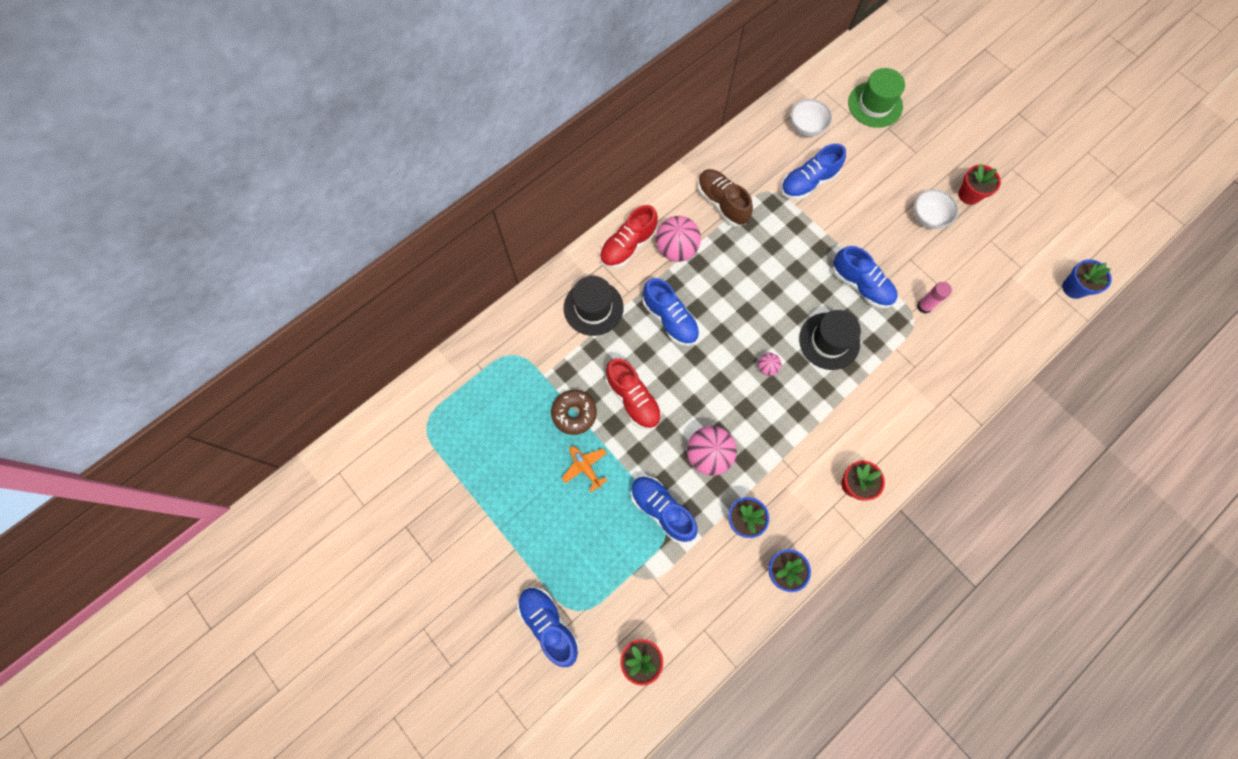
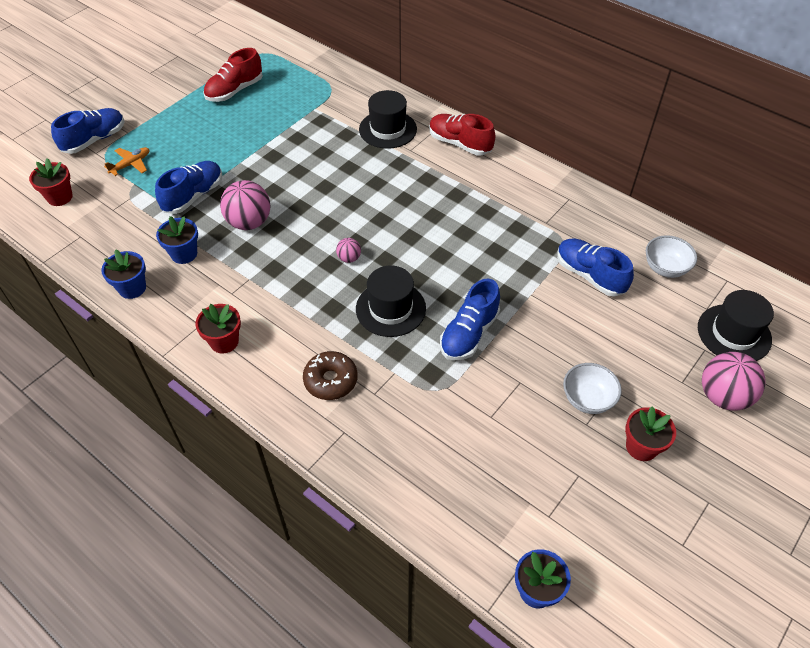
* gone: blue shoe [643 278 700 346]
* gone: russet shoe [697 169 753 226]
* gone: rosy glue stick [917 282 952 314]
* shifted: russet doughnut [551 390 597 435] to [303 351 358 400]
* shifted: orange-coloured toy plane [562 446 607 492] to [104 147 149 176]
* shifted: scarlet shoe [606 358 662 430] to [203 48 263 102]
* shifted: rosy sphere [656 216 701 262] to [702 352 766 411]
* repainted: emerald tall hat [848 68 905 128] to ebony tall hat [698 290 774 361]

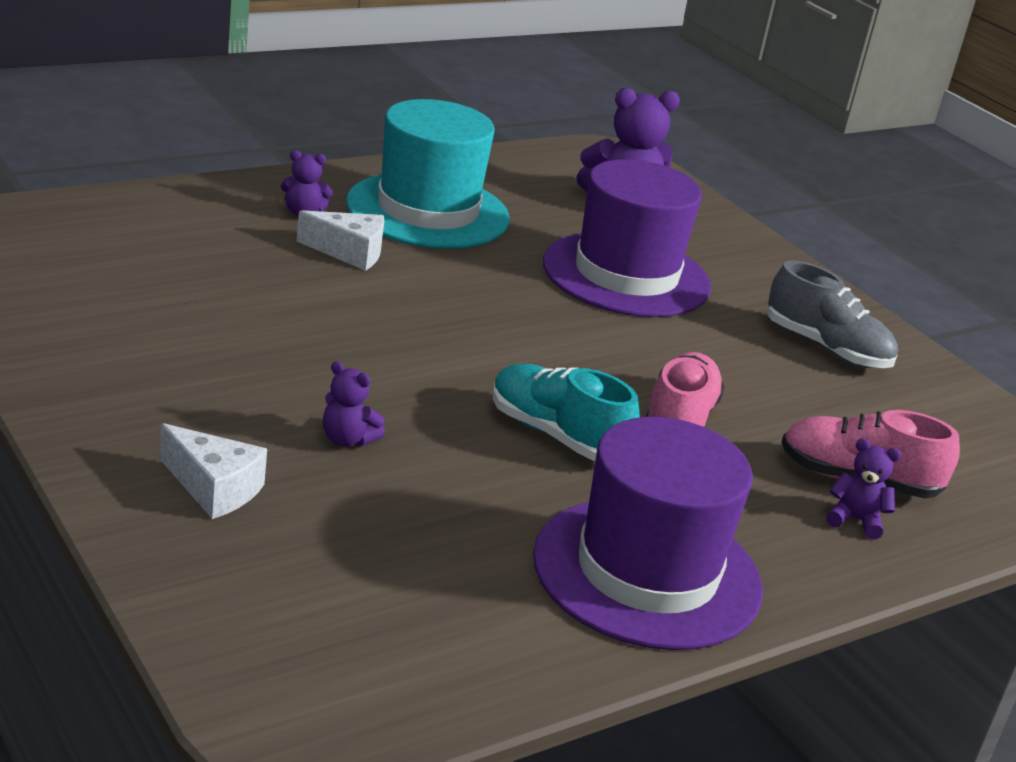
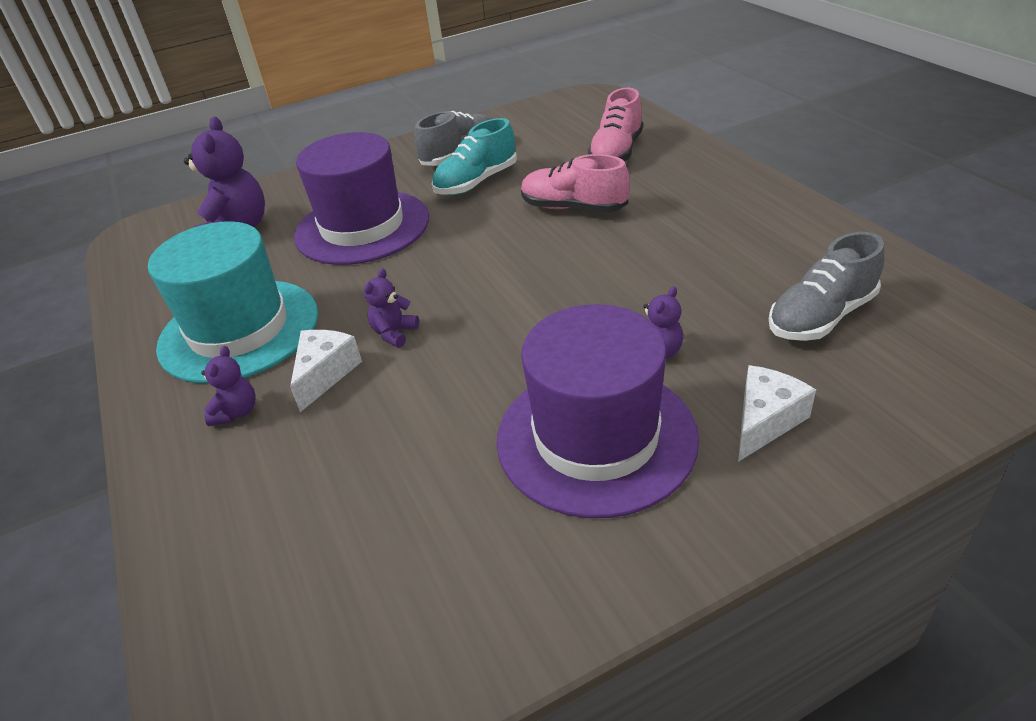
* new: ash-grey shoe [769 232 884 341]
* shifted: aqua shoe [493 364 640 461] to [432 118 517 195]
* shifted: violet tall hat [533 417 763 650] to [497 304 699 518]
* shifted: violet teddy [826 438 901 540] to [364 268 419 347]

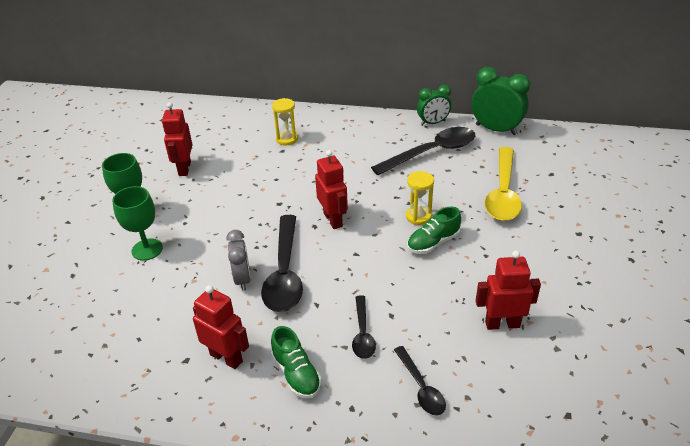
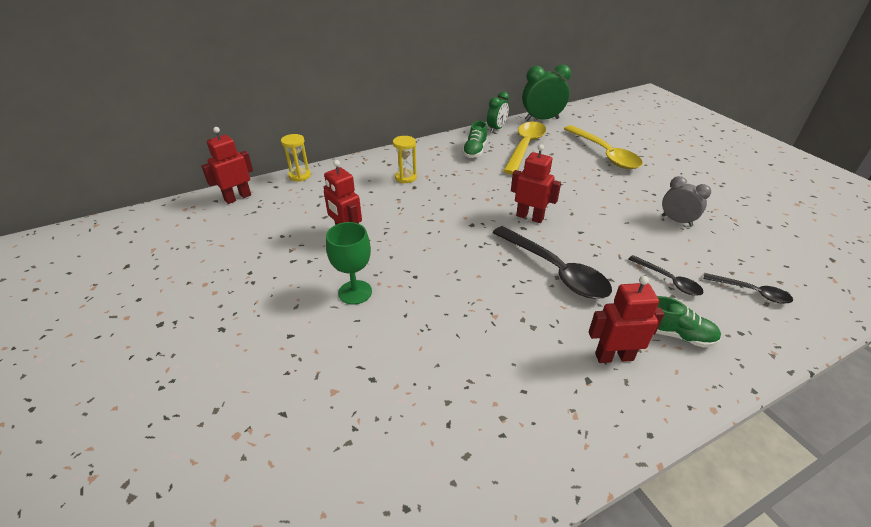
* gone: emerald goblet [112 186 163 261]
* shifted: ash-grey alarm clock [226 230 251 291] to [662 176 711 227]
* shifted: golden hourglass [406 171 434 225] to [281 134 311 182]
* shifted: emerald shoe [407 207 461 254] to [462 121 487 158]
* shifted: scarlet robot figure [476 251 541 330] to [201 127 253 204]
* repainted: ebony spoon [371 127 475 175] to golden spoon [503 122 546 175]

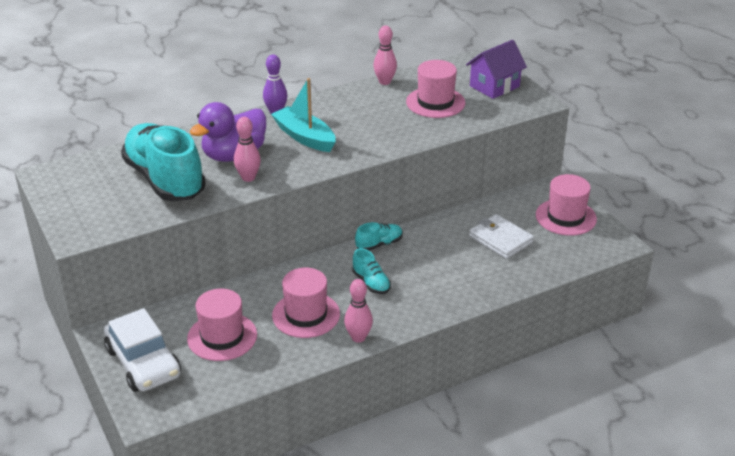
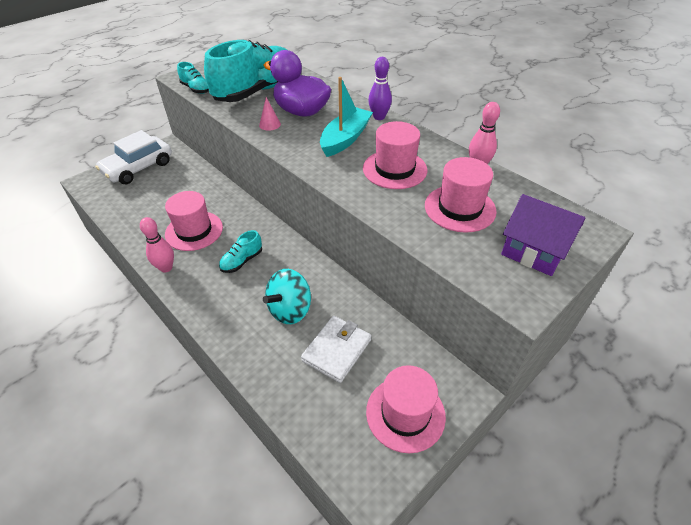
* new: aqua toy top [263 269 311 324]
* shifted: rosy tall hat [187 289 257 361] to [363 121 427 189]
* shifted: aqua shoe [355 222 403 251] to [177 62 209 94]
* swapped: rosy tenpin [234 117 261 182] to rosy cone shape [259 97 281 131]

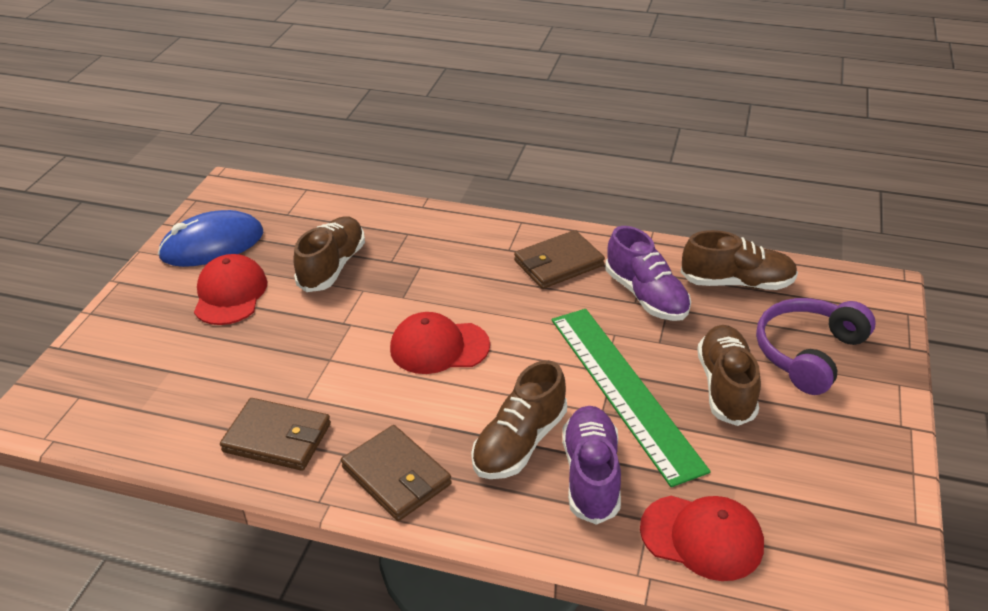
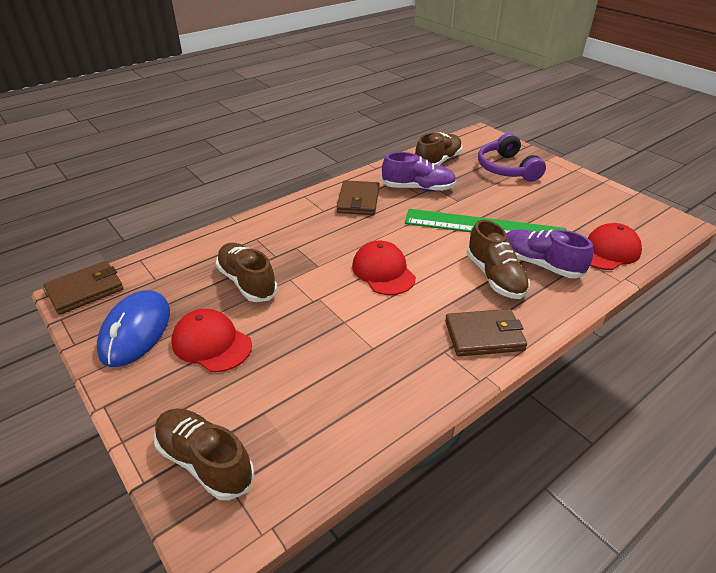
* shifted: russet card wallet [220 398 331 471] to [43 261 124 315]
* shifted: russet shoe [697 325 761 426] to [154 408 255 500]
* rotated: scarlet cap [390 312 490 374] = [352 241 416 295] 120 degrees clockwise

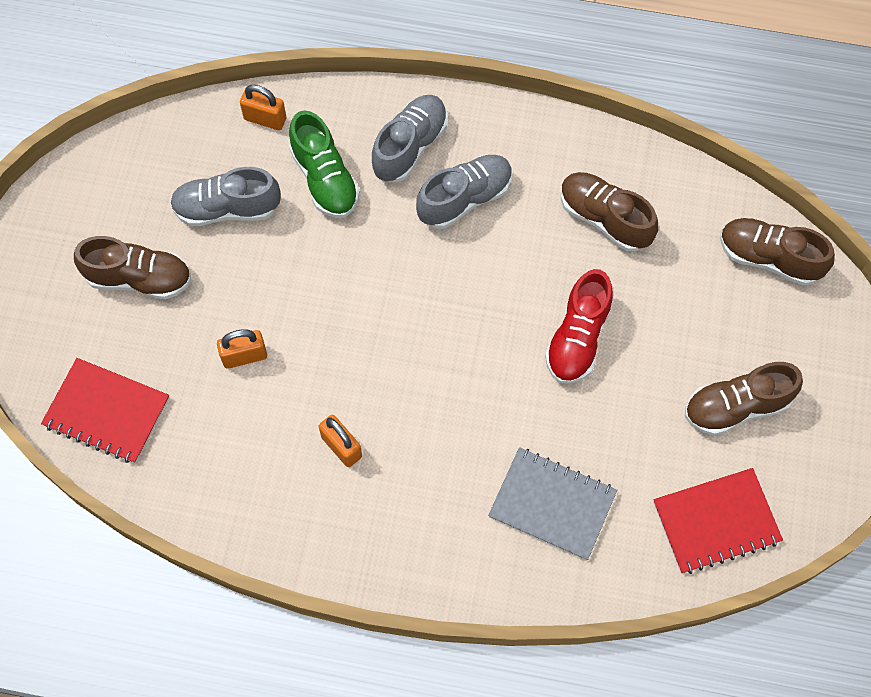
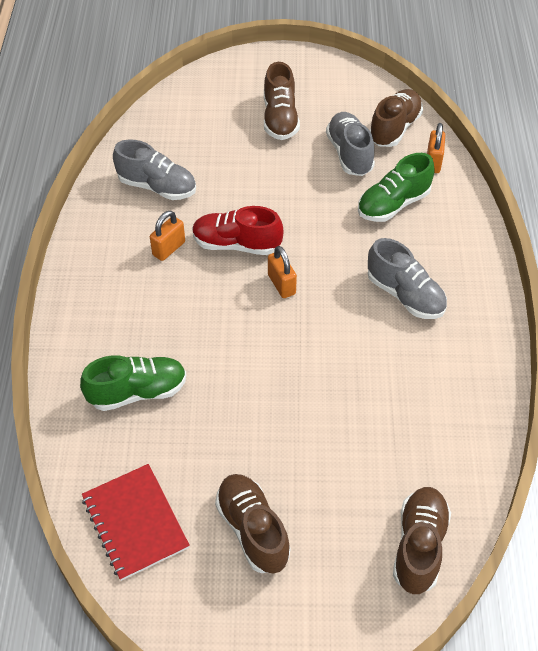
* gone: scarlet notepad [41 358 170 463]
* shifted: orange-coloured small lock [217 329 267 369] to [268 246 297 298]
* shifted: ash-grey shoe [371 95 448 182] to [113 139 196 200]
* shifted: scarlet shoe [545 269 613 384] to [192 206 283 255]
* shifted: russet shoe [561 172 658 252] to [370 89 423 147]
* swapped: ash-grey notepad [488 447 617 560] to emerald shoe [80 355 187 411]

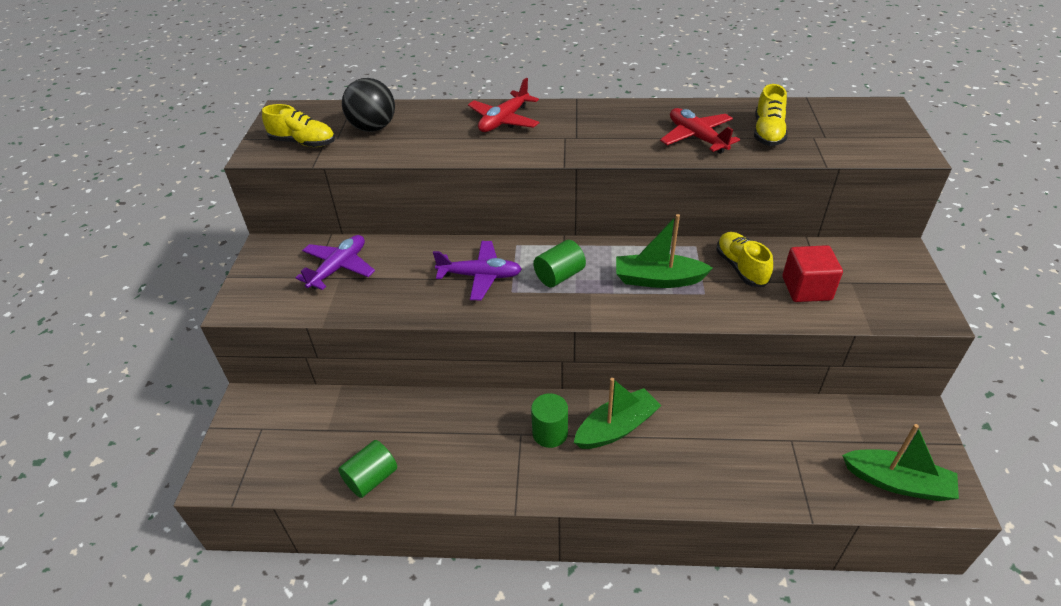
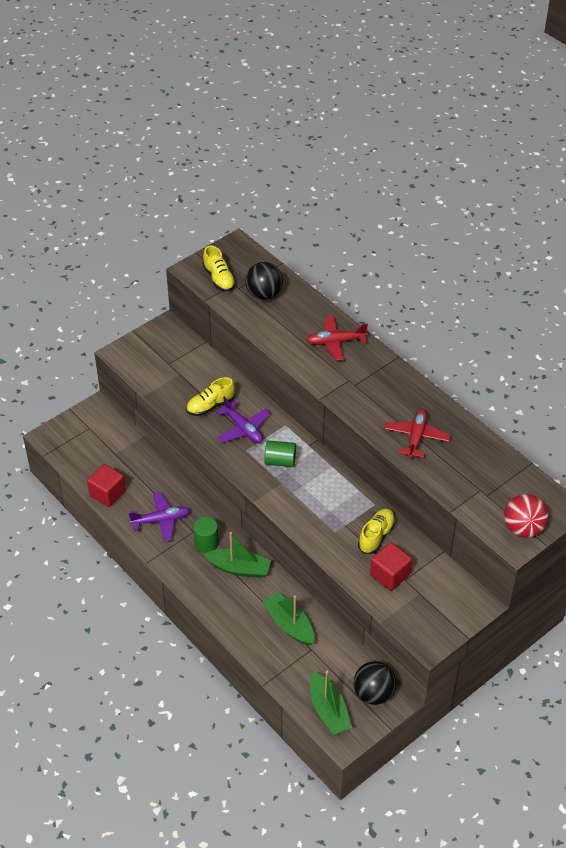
* new: ebony sphere [354 661 397 705]
* new: scarlet sphere [504 494 549 538]
* shifted: violet toy plane [295 235 375 290] to [129 492 190 542]
* shifted: emerald boat [616 214 713 288] to [263 592 314 646]
* shifted: golden shoe [754 84 788 146] to [186 377 235 416]
* swapped: emerald solid cylinder [338 440 397 498] to scarlet block [87 464 126 507]

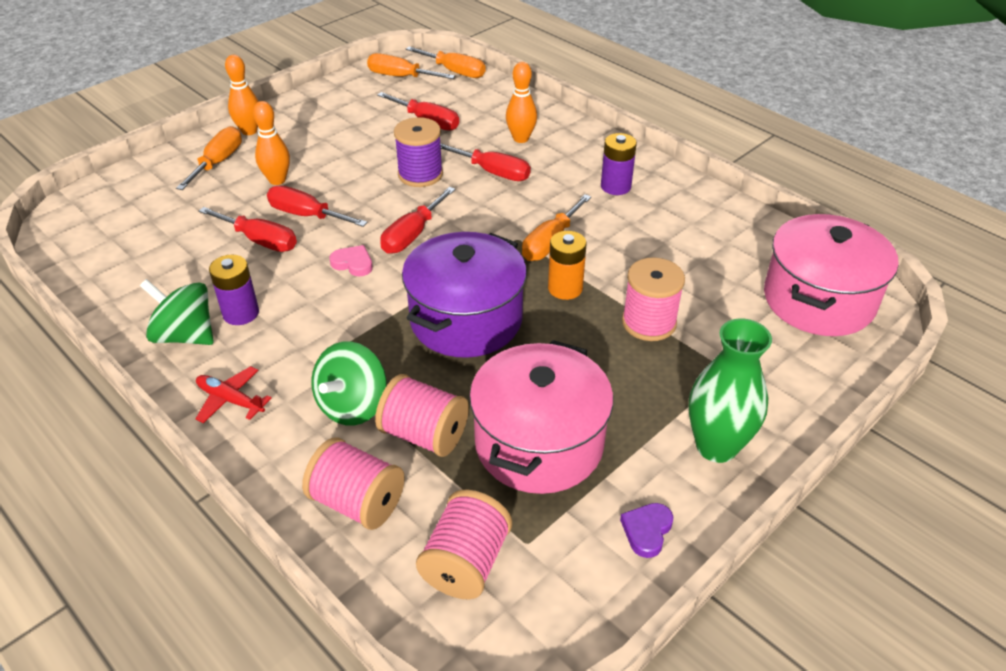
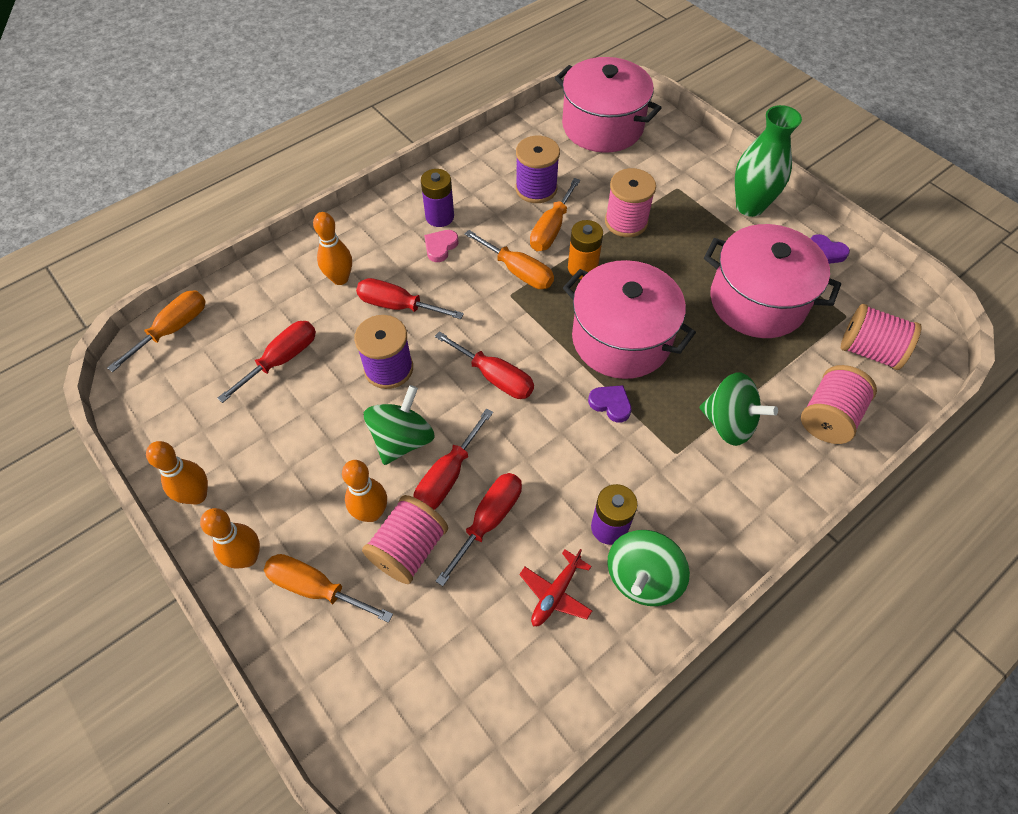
* new: orange-coloured tenpin [146 441 208 505]
* new: emerald toy top [364 385 435 465]
* new: violet reel of thread [516 136 560 203]
* new: violet heart [588 385 631 423]
* shifted: scarlet toy plane [195 366 272 423] to [519 549 592 626]
* shifted: rosy heart [330 245 373 276] to [424 230 458 262]
* shifted: orange-coloured flat screwdriver [367 53 455 79] to [530 178 580 251]
* shifted: rosy reel of thread [375 374 469 457] to [362 495 448 584]
* repainted: violet stockpot [402 232 527 358] to rosy stockpot [563 260 696 379]
* rotated: scarlet flat screwdriver [440 143 531 181] = [356 278 464 319] 105 degrees counterclockwise

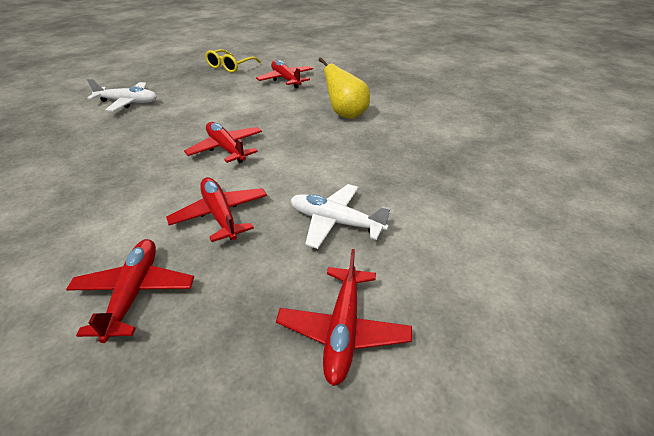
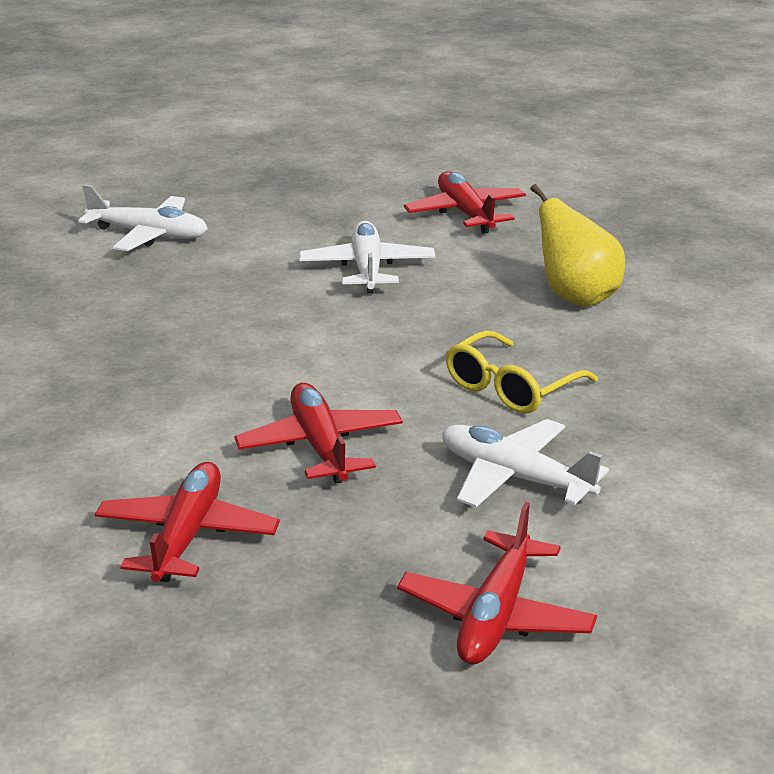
* gone: scarlet toy plane [184 122 262 163]
* new: white toy plane [299 221 435 293]
* shifted: golden glasses [205 49 261 73] to [446 330 598 413]

